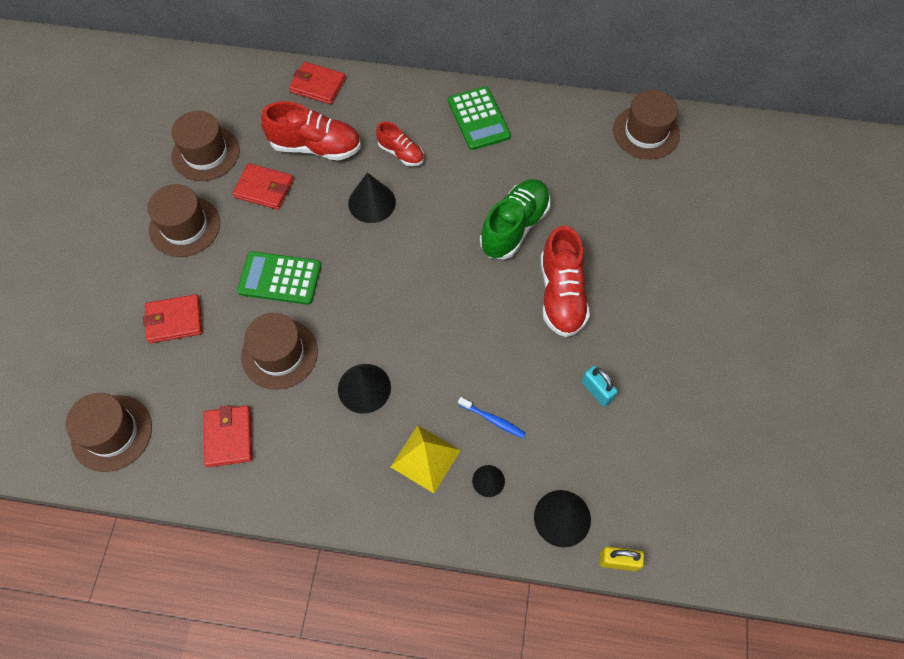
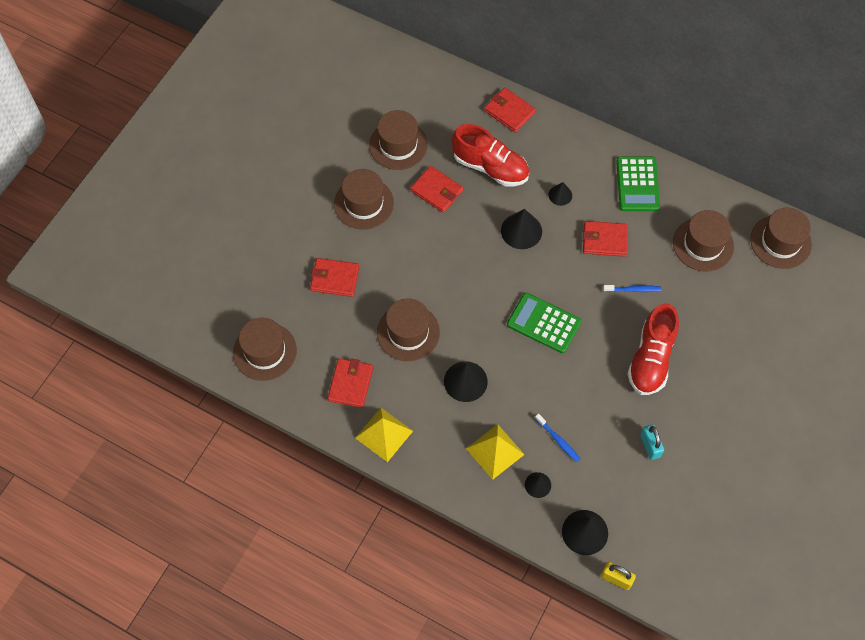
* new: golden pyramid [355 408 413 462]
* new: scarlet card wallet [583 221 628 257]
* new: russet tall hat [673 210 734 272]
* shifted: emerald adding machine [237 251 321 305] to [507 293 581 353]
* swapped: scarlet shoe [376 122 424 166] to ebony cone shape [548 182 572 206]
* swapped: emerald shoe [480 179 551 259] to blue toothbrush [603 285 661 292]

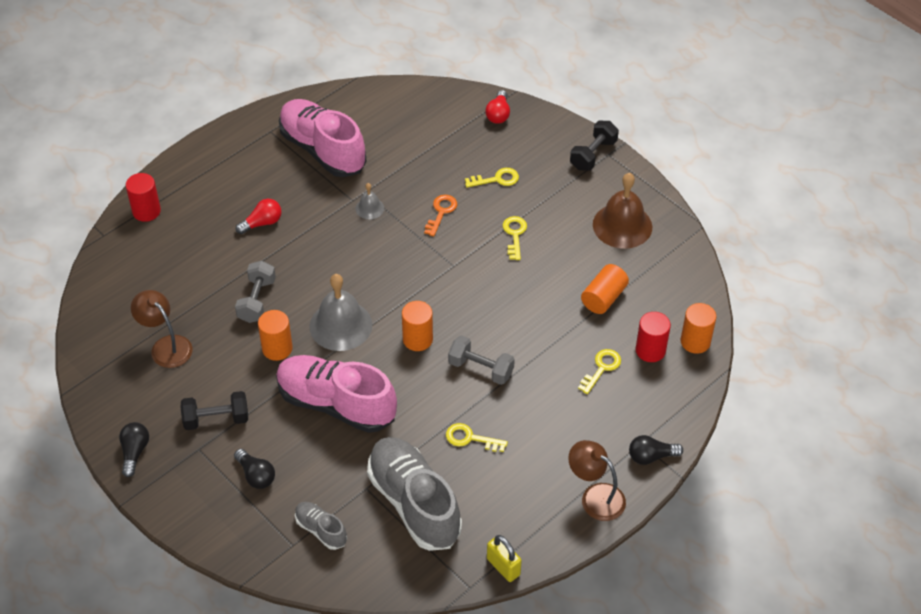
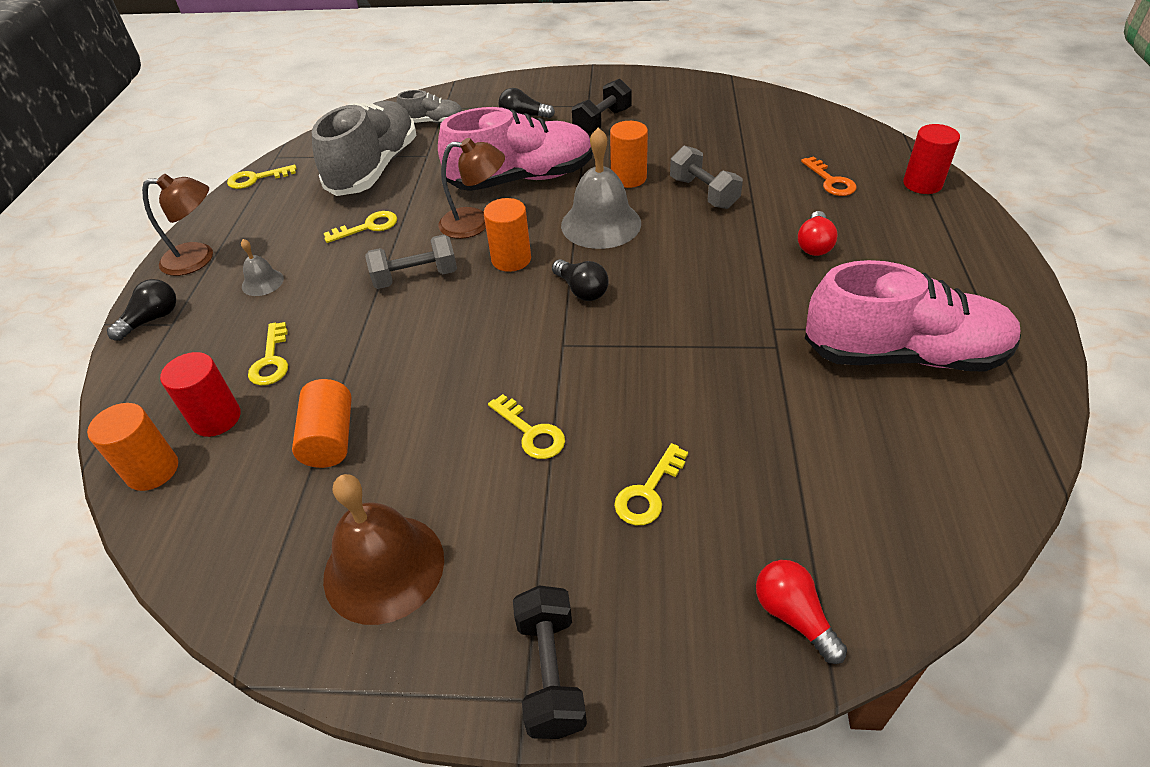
* shifted: ebony light bulb [119 422 149 477] to [552 259 609 301]
* shifted: russet reading lamp [131 290 192 368] to [438 138 505 239]
* shifted: ash-grey school bell [355 183 384 219] to [241 239 284 296]
* shifted: orange-coloured latchkey [424 195 457 237] to [801 156 856 196]
* swapped: golden small lock [487 535 522 582] to golden latchkey [227 165 297 189]
* rotated: ash-grey shoe [367 437 462 551] = [312 101 416 196] 90 degrees counterclockwise

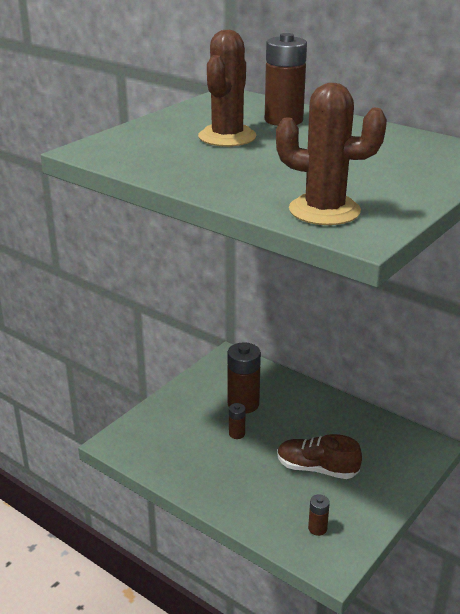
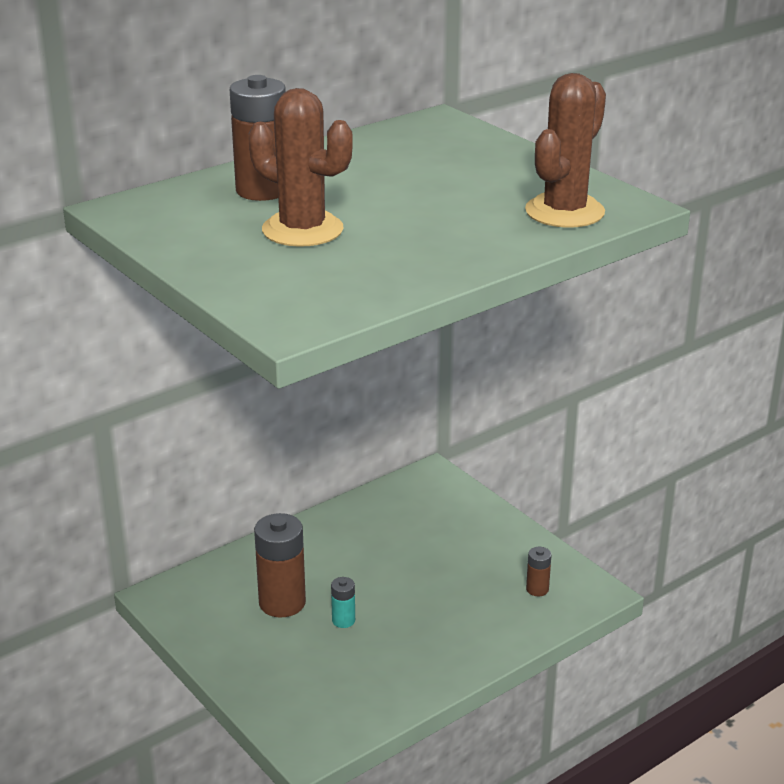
* gone: russet shoe [277 434 362 479]
* repainted: russet power cell [229 403 246 439] to aqua power cell [331 577 355 628]

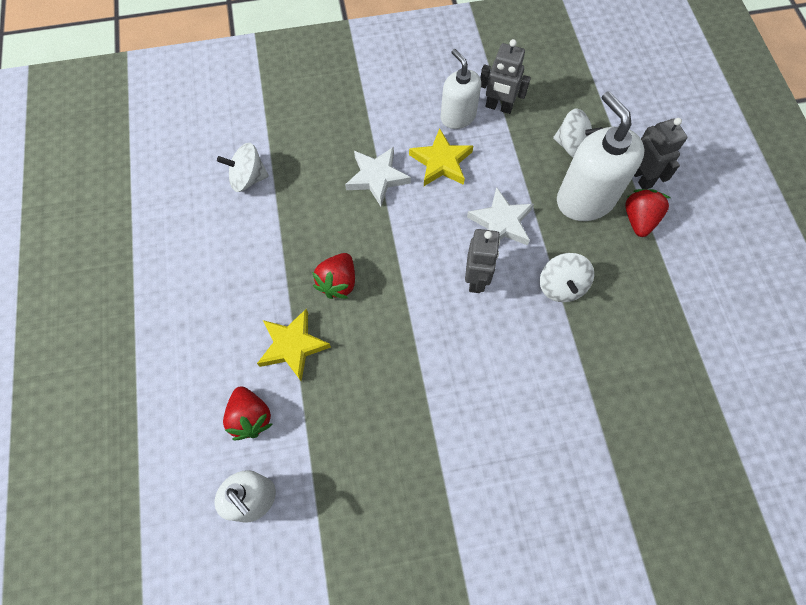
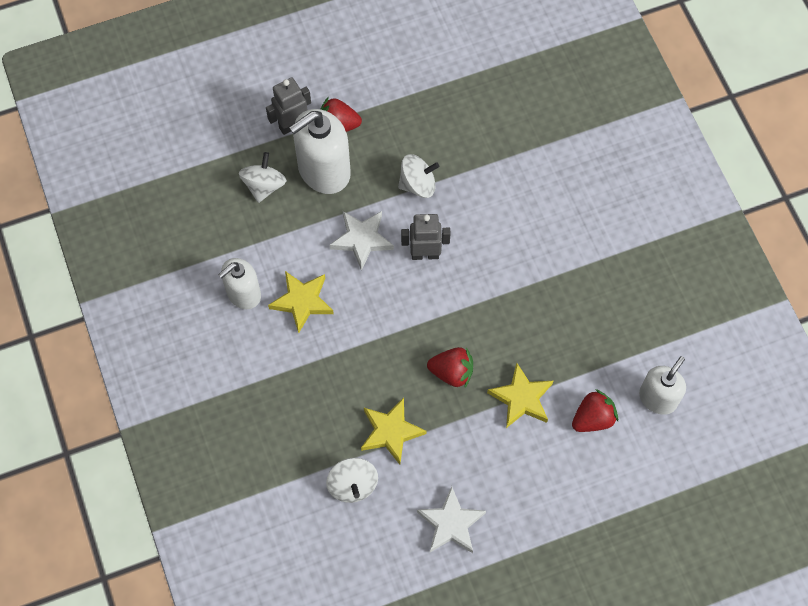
* gone: ash-grey robot figure [480 39 531 114]
* new: golden five-pointed star [361 398 427 465]
* shifted: white five-pointed star [345 147 411 206] to [417 486 486 553]

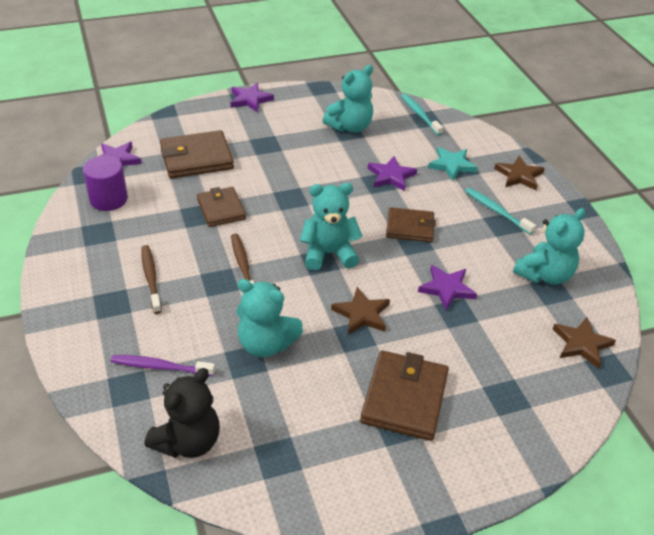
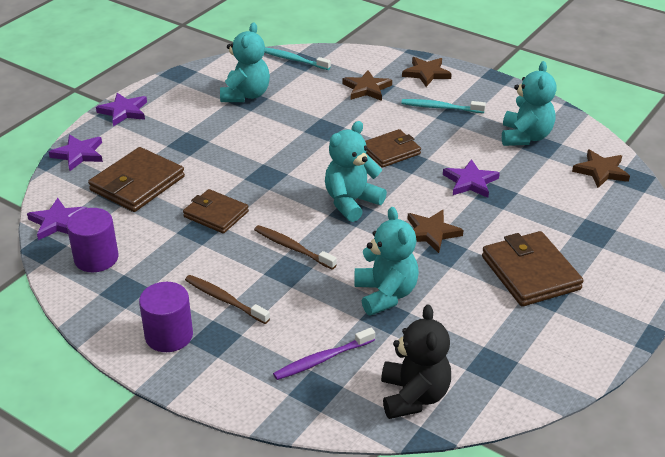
* new: violet solid cylinder [139 282 193 352]
* shifted: violet five-pointed star [368 156 417 191] to [49 135 103 171]
* repainted: aqua five-pointed star [428 147 478 181] to russet five-pointed star [343 70 392 101]
* rotated: aqua teddy [236 279 303 357] = [354 207 419 315] 90 degrees counterclockwise

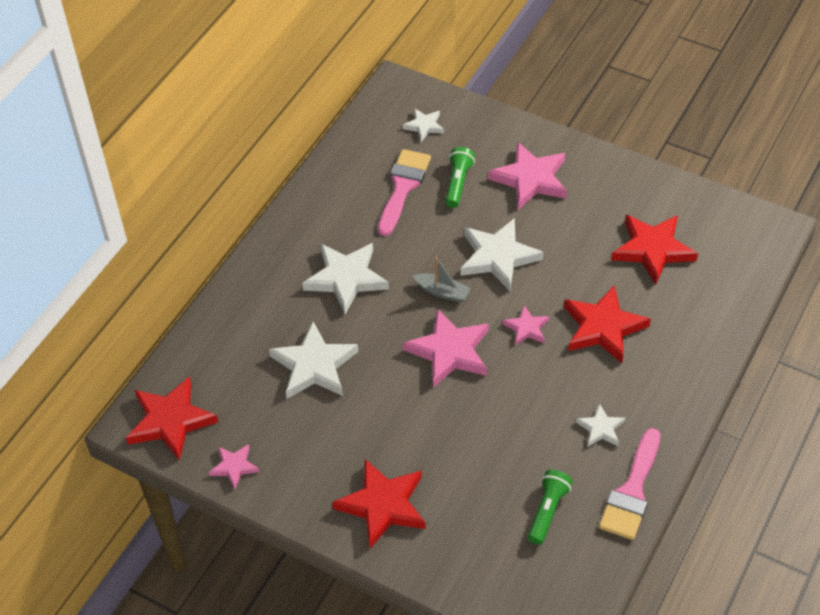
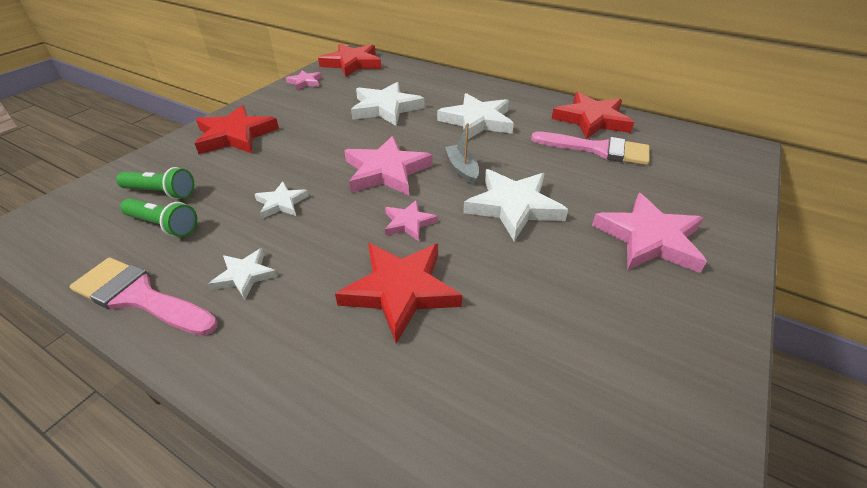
* shifted: white five-pointed star [402 108 444 142] to [254 182 309 219]
* shifted: emerald flashlight [445 147 475 208] to [116 167 194 199]
* shifted: scarlet five-pointed star [611 215 698 285] to [552 92 634 139]
* rotated: ash-grey boat [412 257 471 302] = [445 123 479 185] 135 degrees clockwise

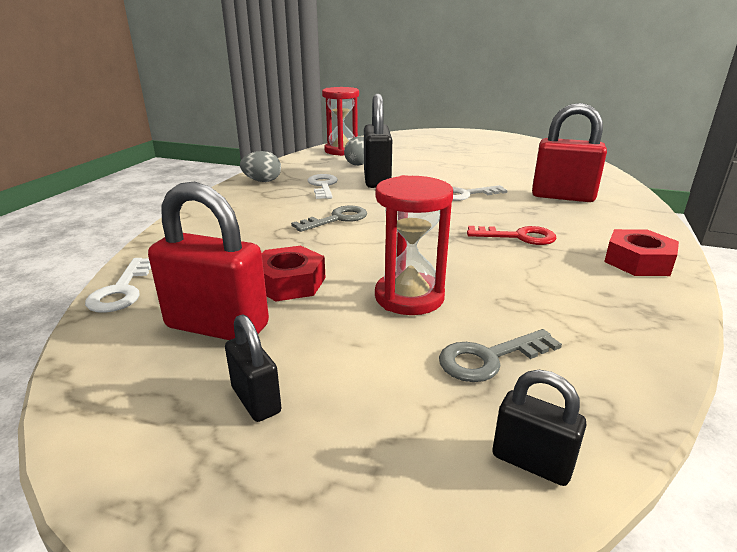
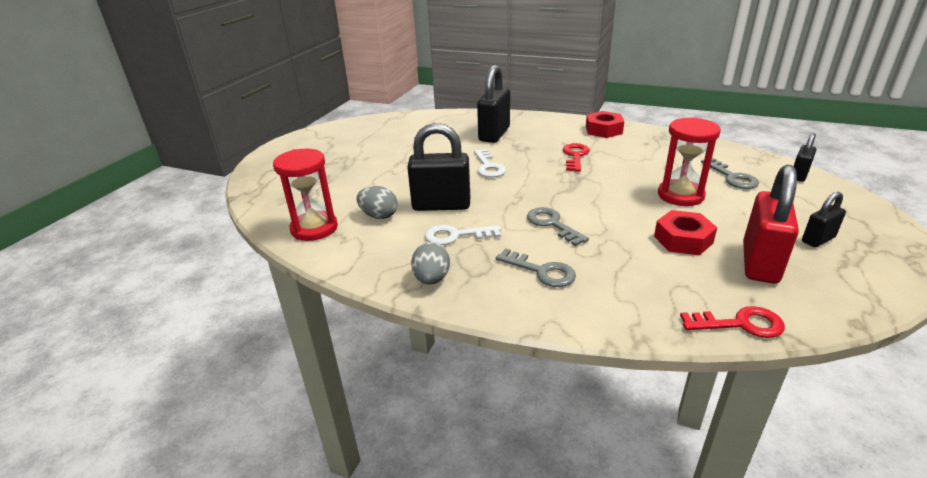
* new: ash-grey latchkey [496 248 576 287]
* repainted: white latchkey [85 258 151 313] to scarlet latchkey [680 306 785 338]
* repainted: scarlet small lock [532 103 607 202] to ebony small lock [477 65 510 143]

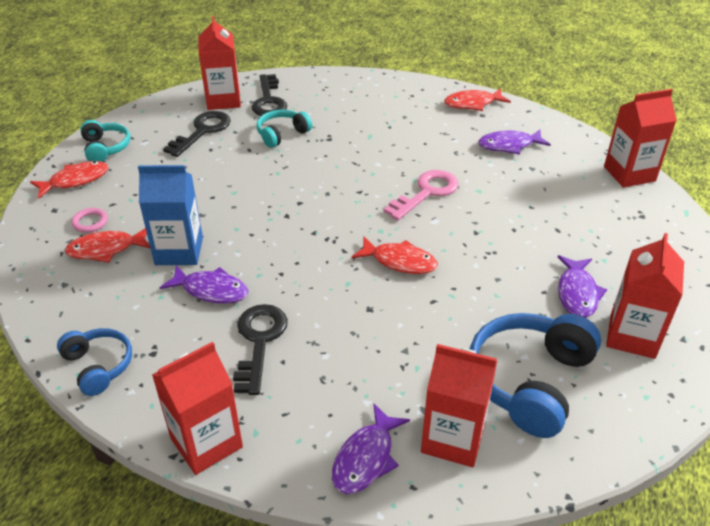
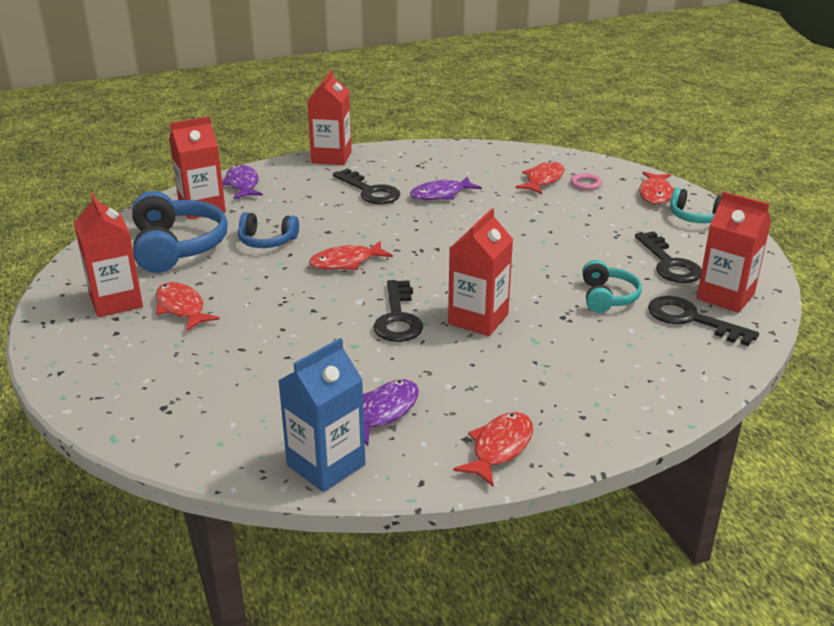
* shifted: blue headphones [57 328 132 396] to [238 212 299 248]
* shifted: blue milk carton [138 165 203 265] to [278 338 365 492]
* shifted: scarlet milk carton [604 89 677 188] to [448 208 513 336]
* repainted: rosy latchkey [384 170 459 220] to ebony latchkey [373 280 423 342]
* repainted: violet fish [558 255 607 318] to scarlet fish [156 282 220 331]

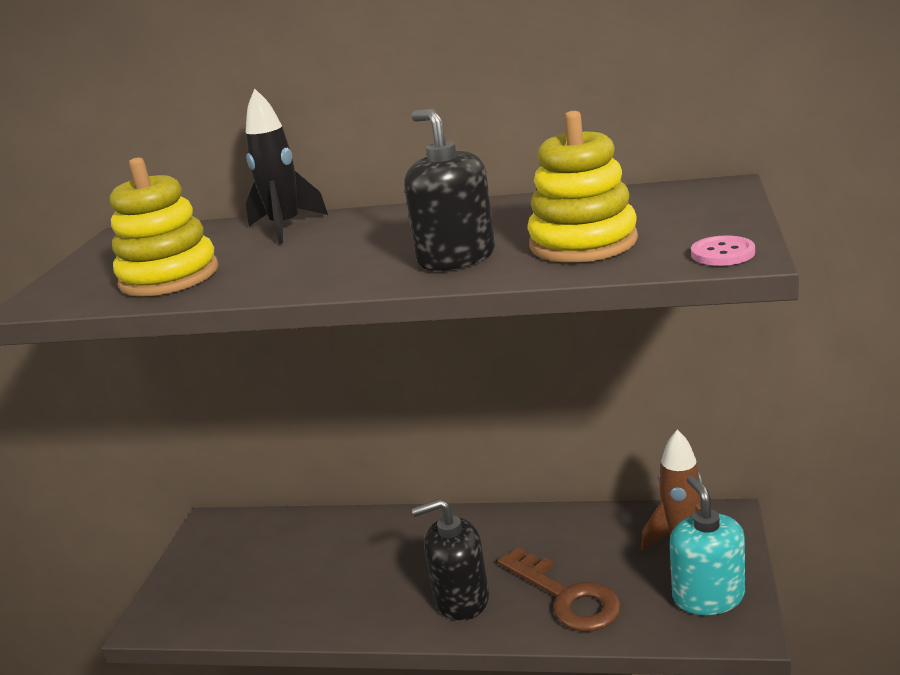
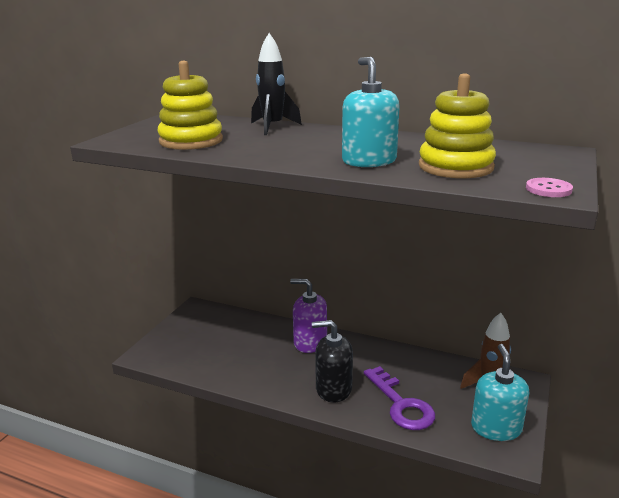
* new: violet soap dispenser [290 279 327 353]
* repainted: ebony soap dispenser [404 109 495 271] to aqua soap dispenser [342 57 400 167]
* repainted: russet latchkey [498 547 621 631] to violet latchkey [364 366 435 430]

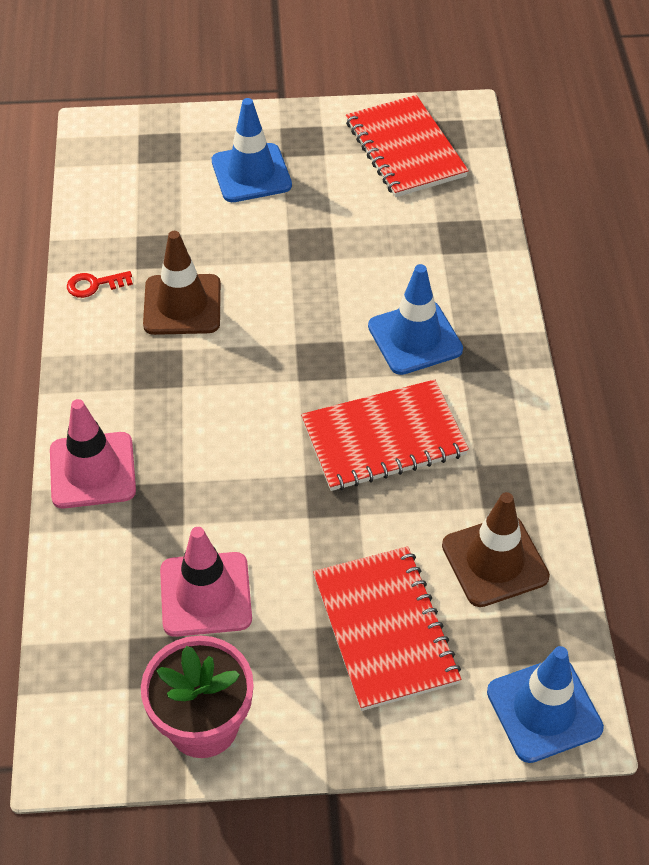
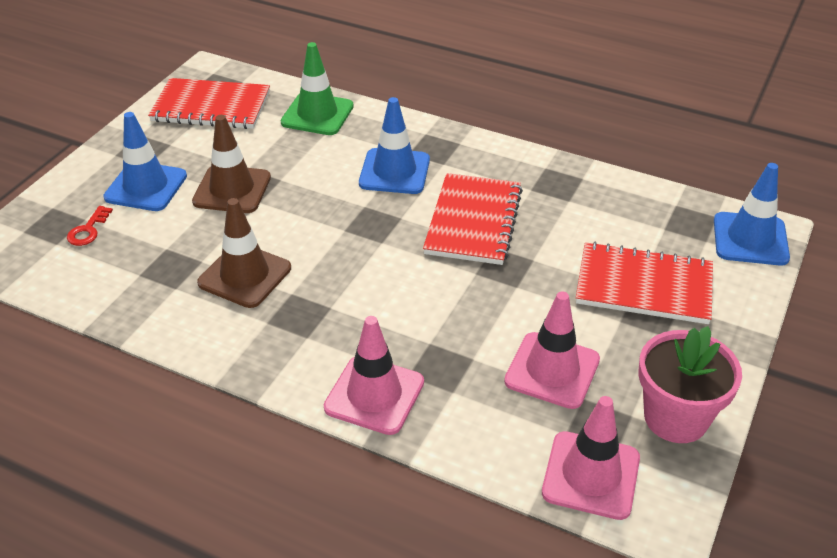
* new: emerald safety cone [281 42 354 135]
* new: rosy safety cone [542 396 640 520]
* shifted: scarlet latchkey [67 271 133 298] to [67 206 113 246]
* shifted: russet safety cone [442 492 550 607] to [192 115 271 213]

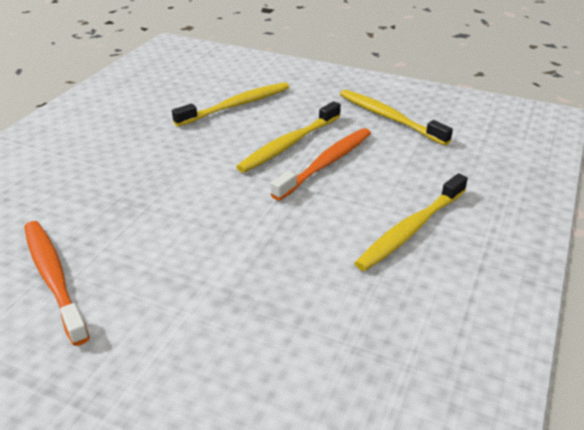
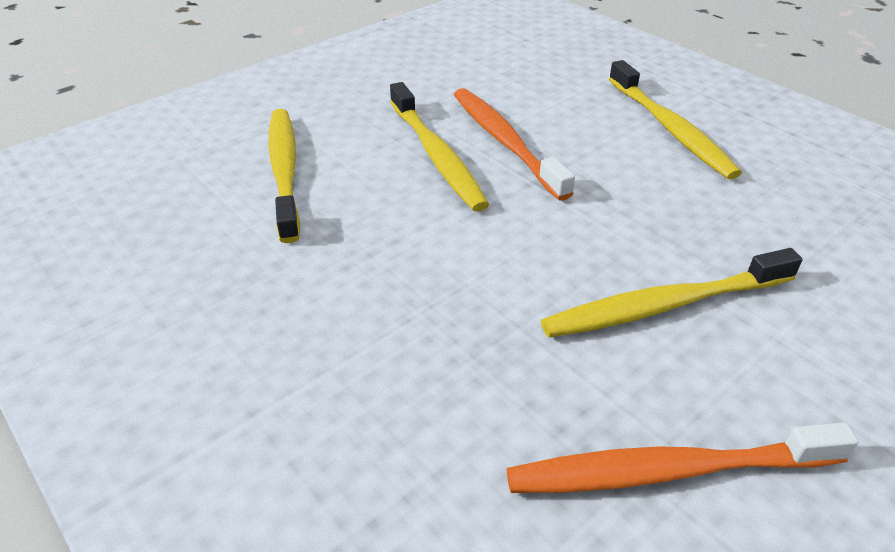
* shifted: golden toothbrush [340 90 453 145] to [541 248 803 338]

